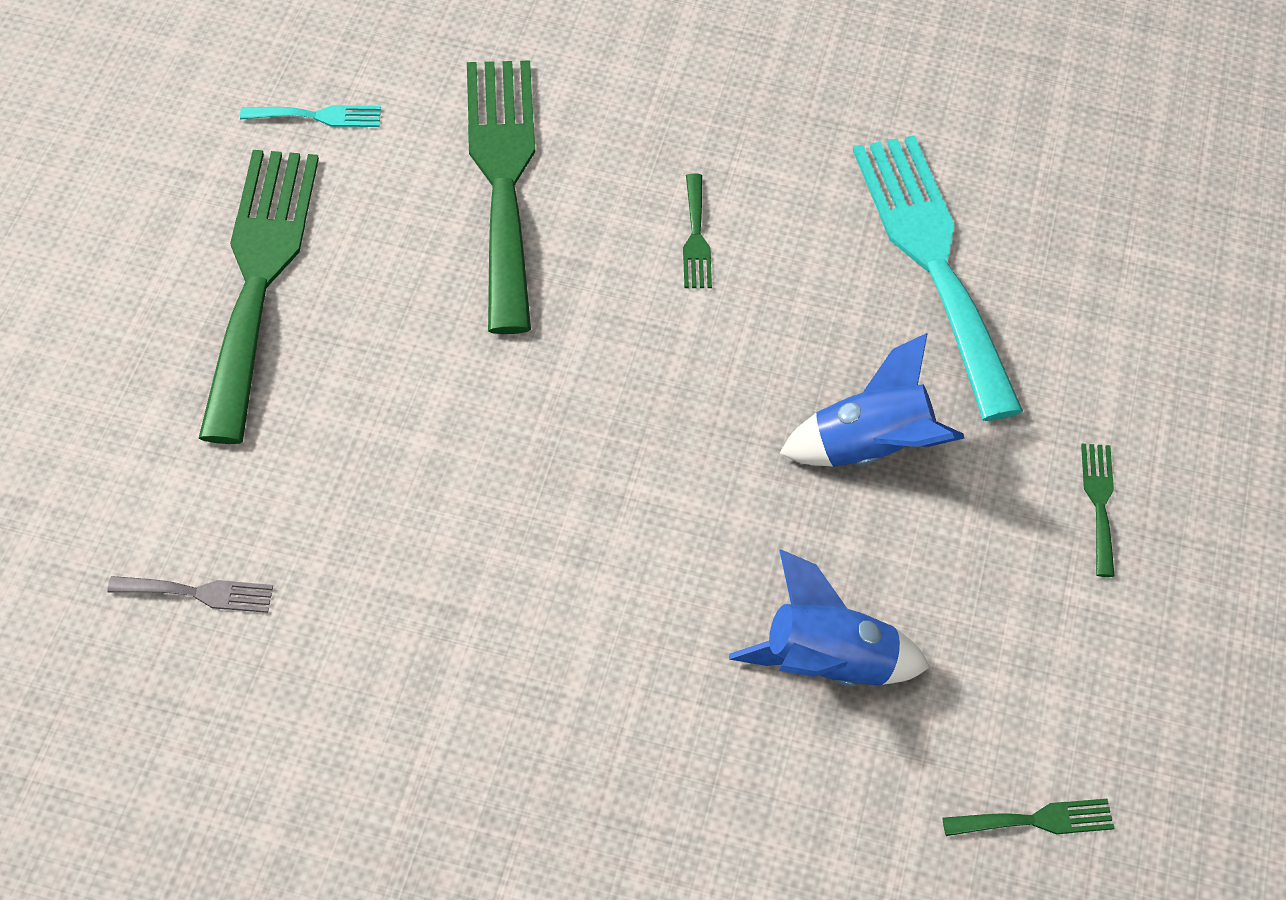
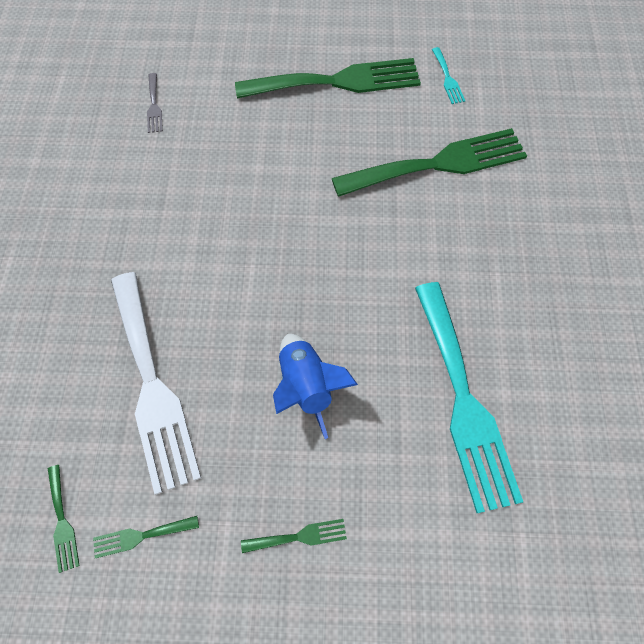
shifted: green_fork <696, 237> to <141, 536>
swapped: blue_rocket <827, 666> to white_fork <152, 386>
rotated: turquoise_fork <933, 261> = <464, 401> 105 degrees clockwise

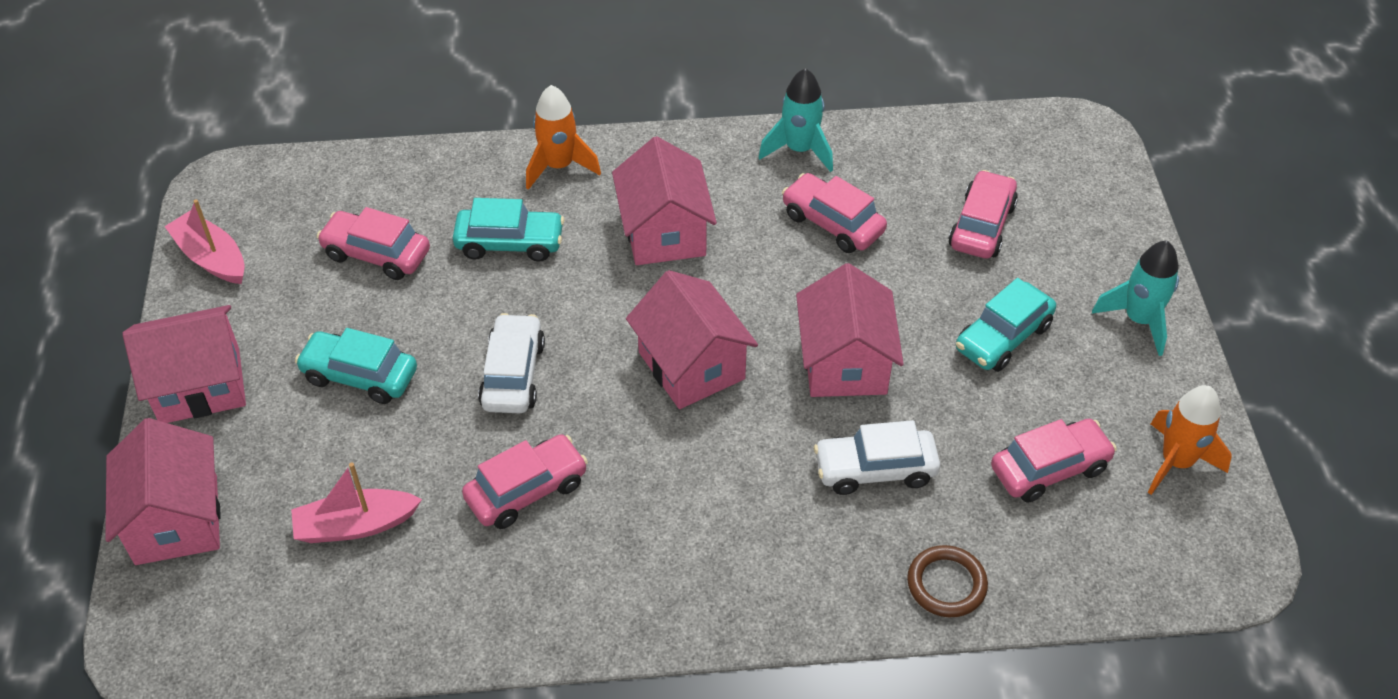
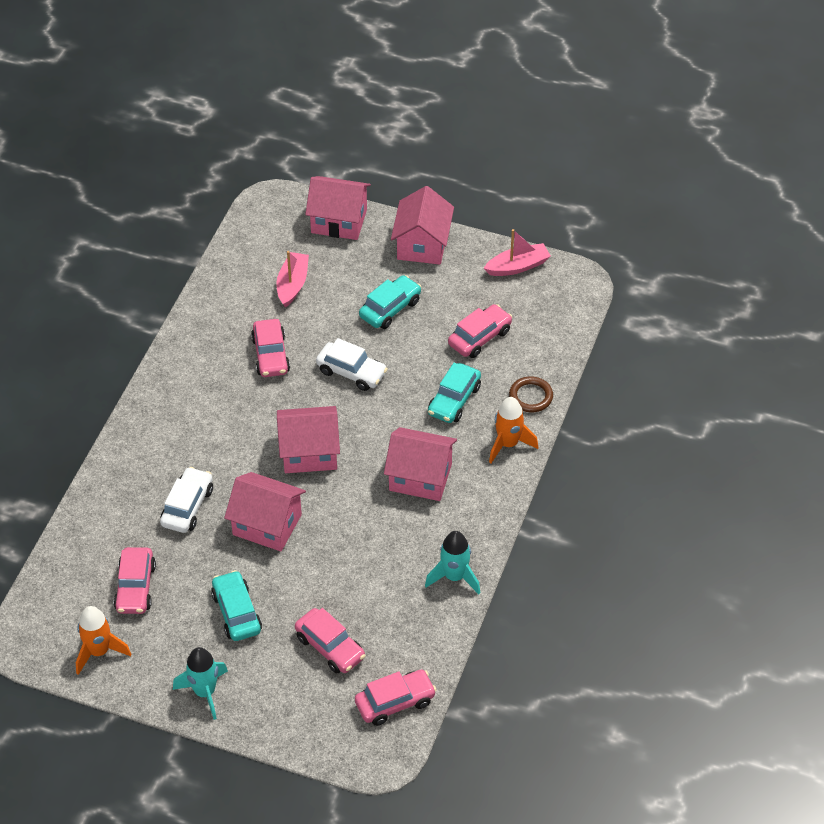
shifted: pink_car <832, 223> to <395, 702>; brown_ring <946, 584> to <531, 396>

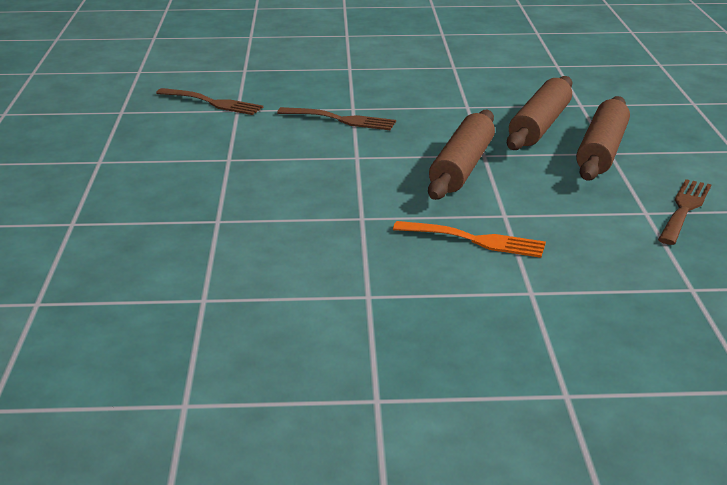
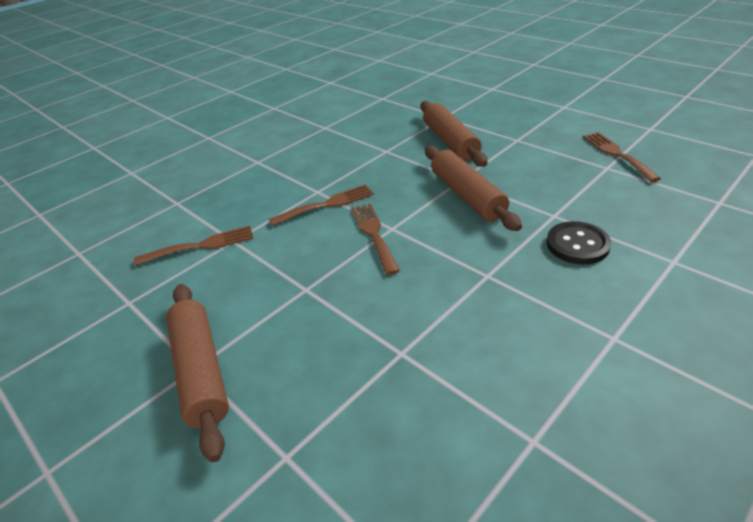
new: brown_fork <374, 234>
shifted: brown_rolling_pin <602, 151> to <201, 371>
swapped: orange_fork <475, 240> to black_button <577, 244>

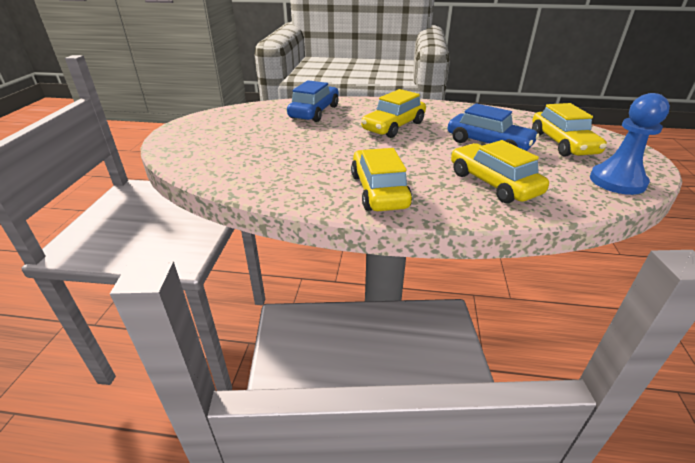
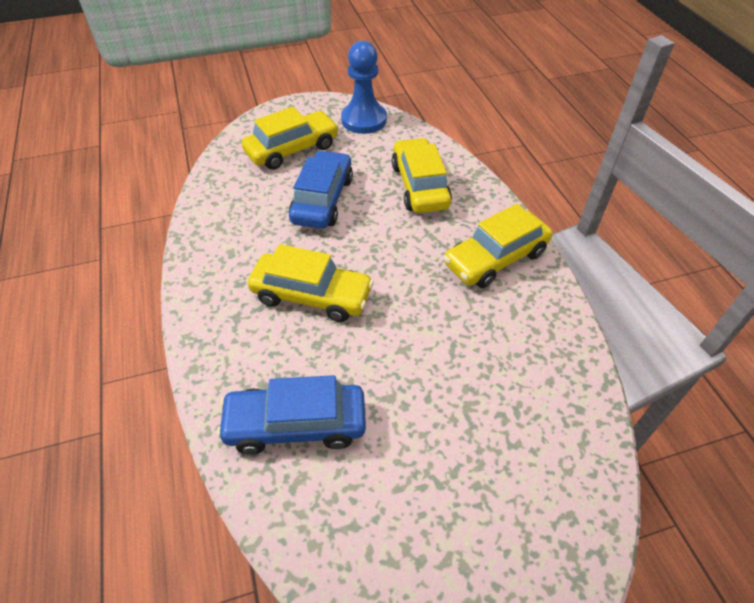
rotated: yellow_car <493, 183> = <420, 186> 135 degrees clockwise

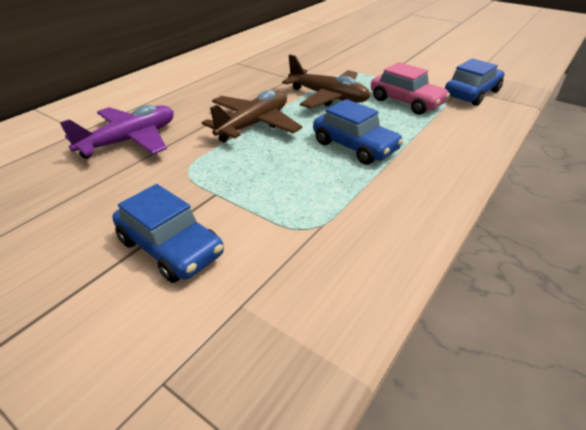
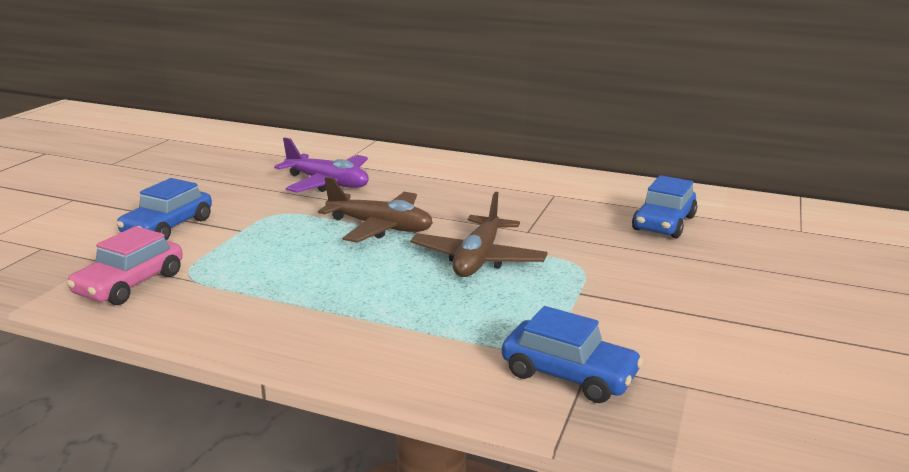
shifted: blue_car <354, 146> to <663, 223>; pink_car <406, 102> to <130, 284>

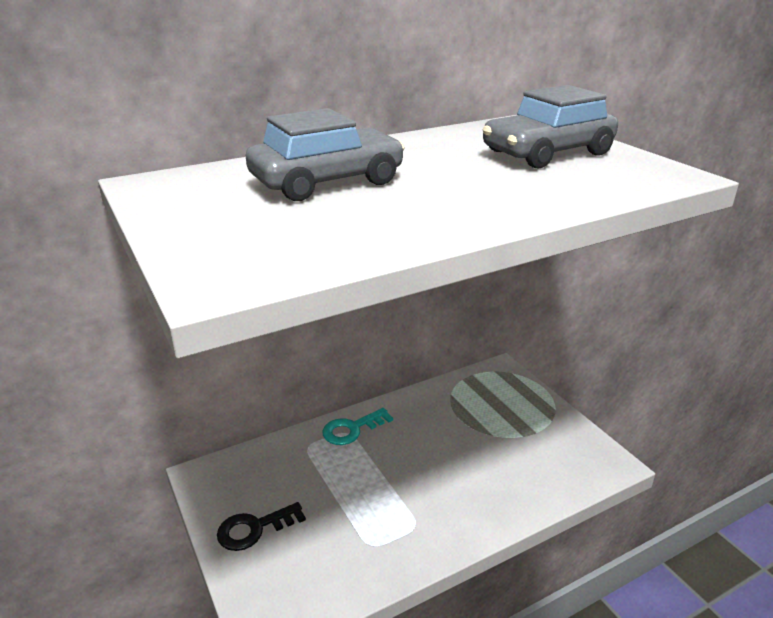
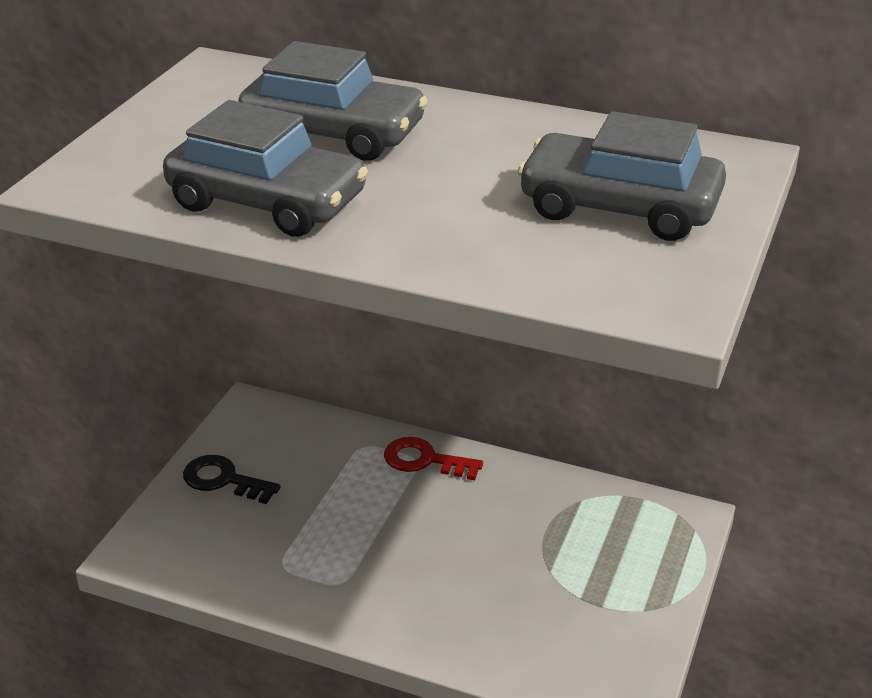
new: grey_car <267, 202>
repainted: turquoise_key <352, 429> to red_key <424, 460>

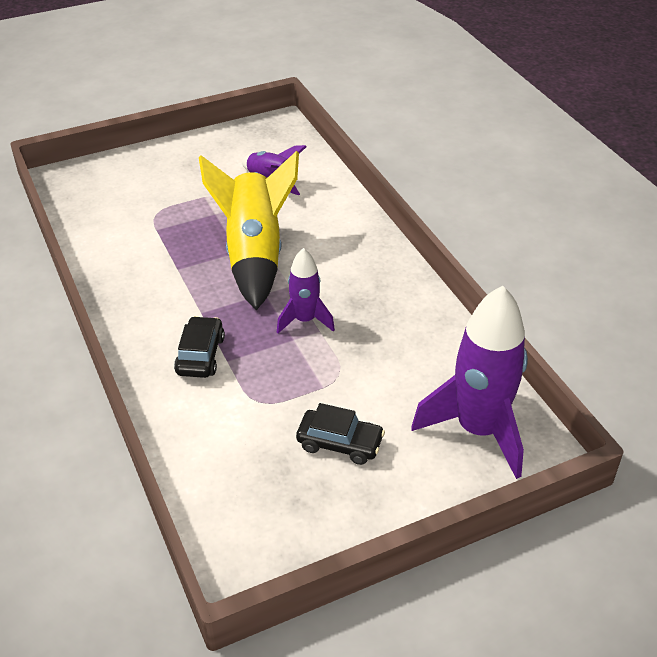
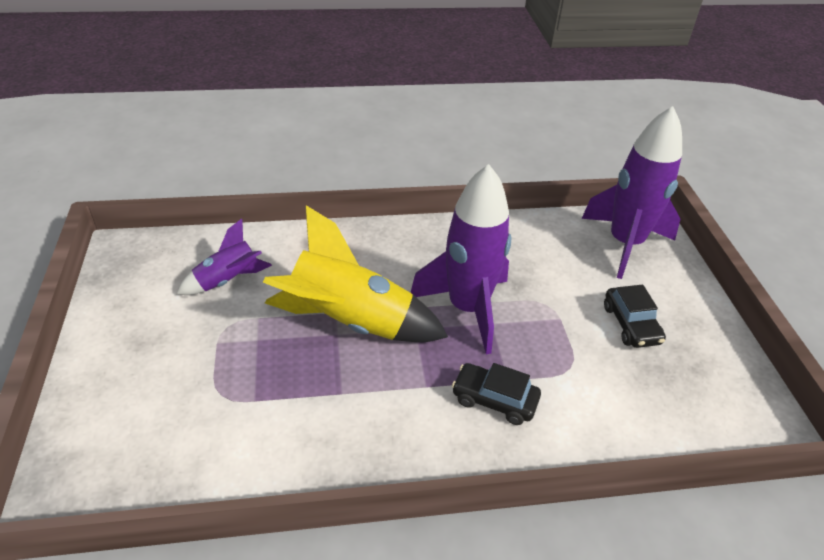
rotated: black_car <340, 443> = <631, 324> 135 degrees clockwise
scaled: purple_rocket <305, 320> = <467, 308> x1.84

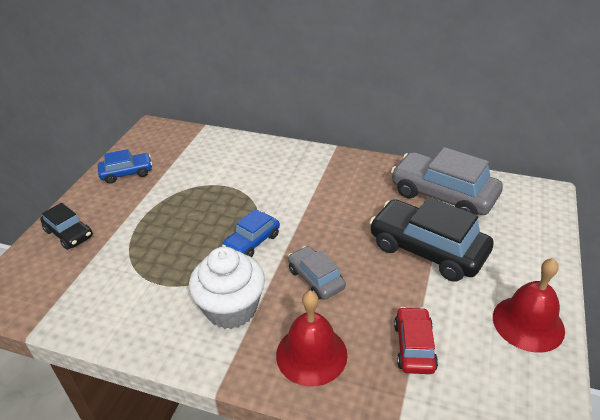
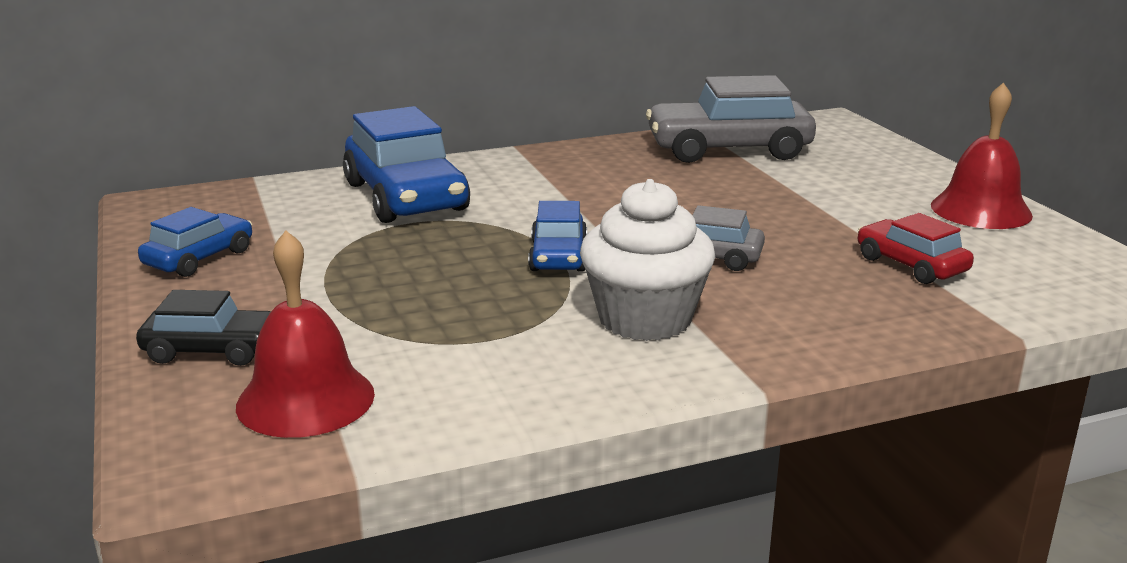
gone: black_car <427, 250>
new: blue_car <406, 197>
shifted: red_bell <311, 354> to <305, 399>

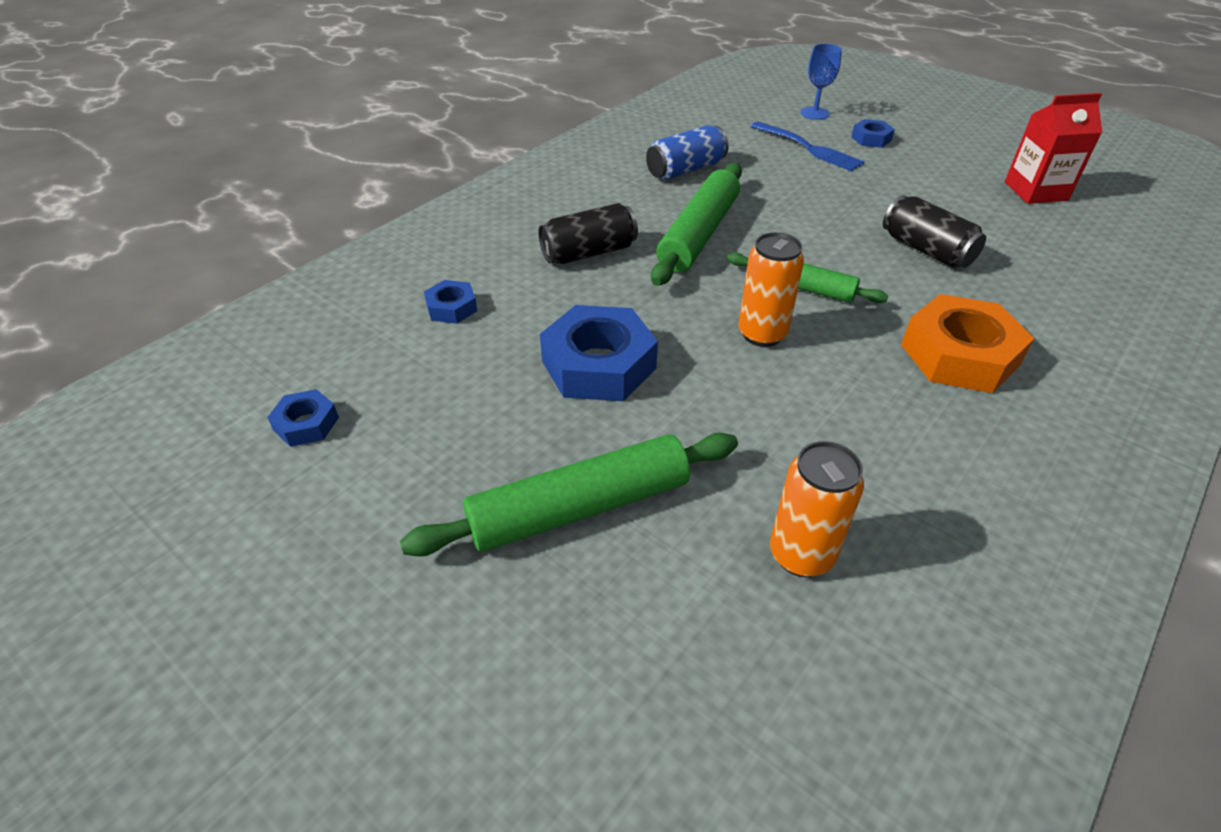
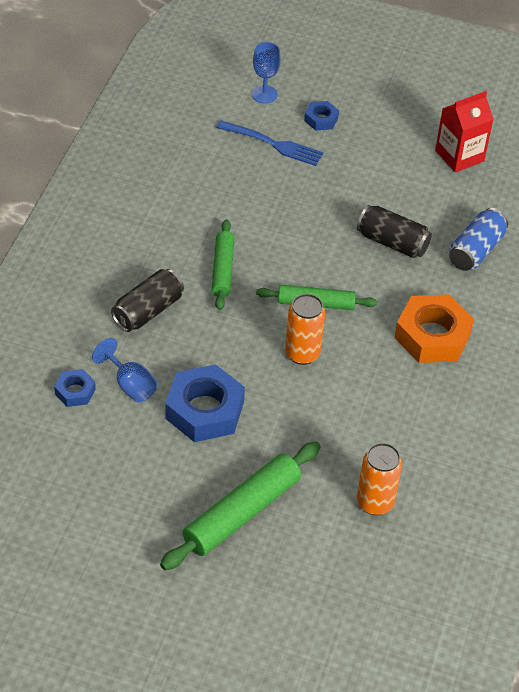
gone: blue_nut <306, 424>
new: blue_goblet <130, 385>
shifted: blue_can <686, 170> to <476, 250>
scaled: green_rolling_pin <698, 234> = <222, 270> x0.63

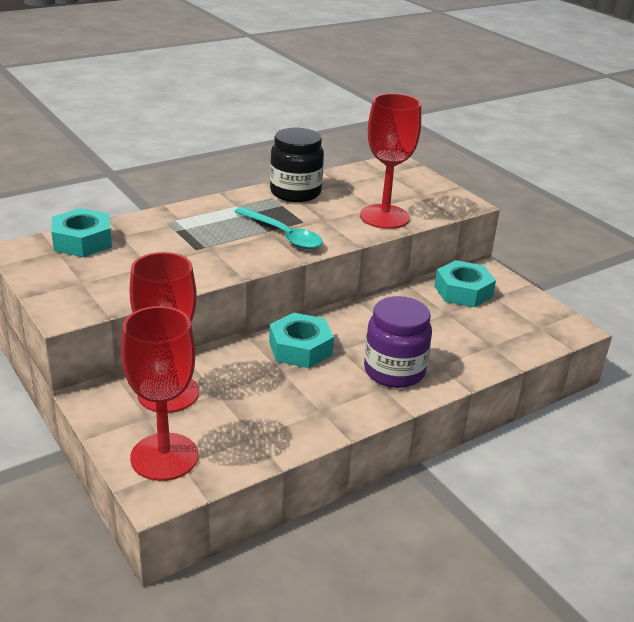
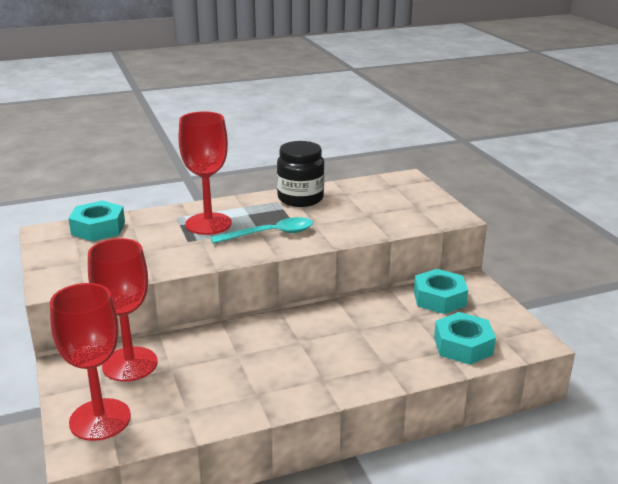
gone: purple_jar <394, 371>
shifted: turquoise_nut <300, 348> to <463, 346>; red_goblet <384, 217> to <208, 224>
rotated: turquoise_spoon <283, 235> = <270, 234> 75 degrees counterclockwise

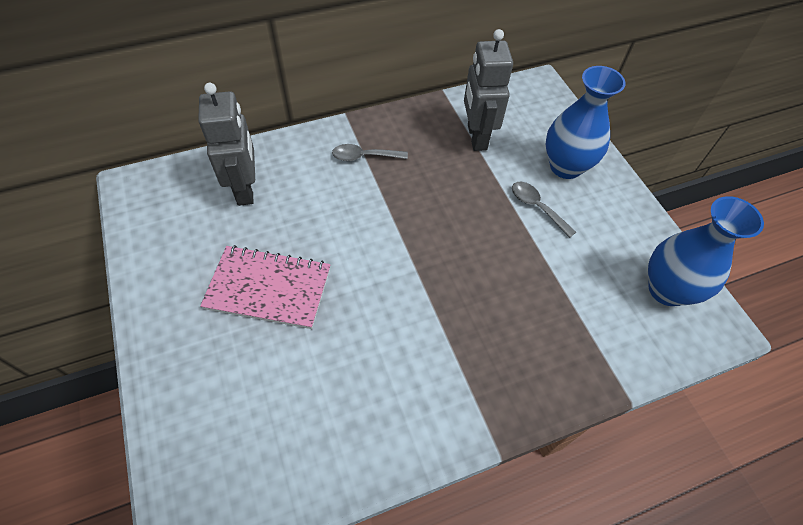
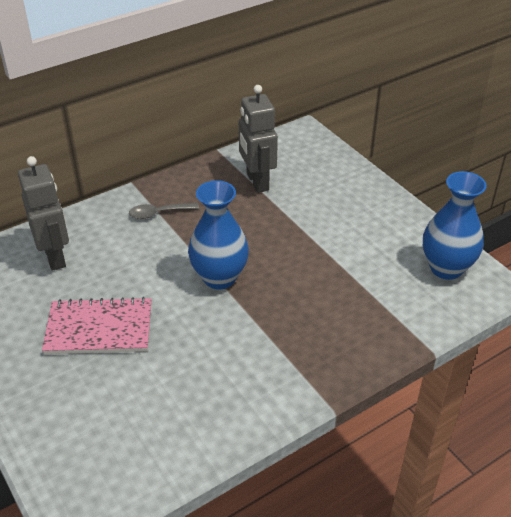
gone: grey_spoon <537, 207>
shifted: blue_vase <565, 166> to <219, 277>

